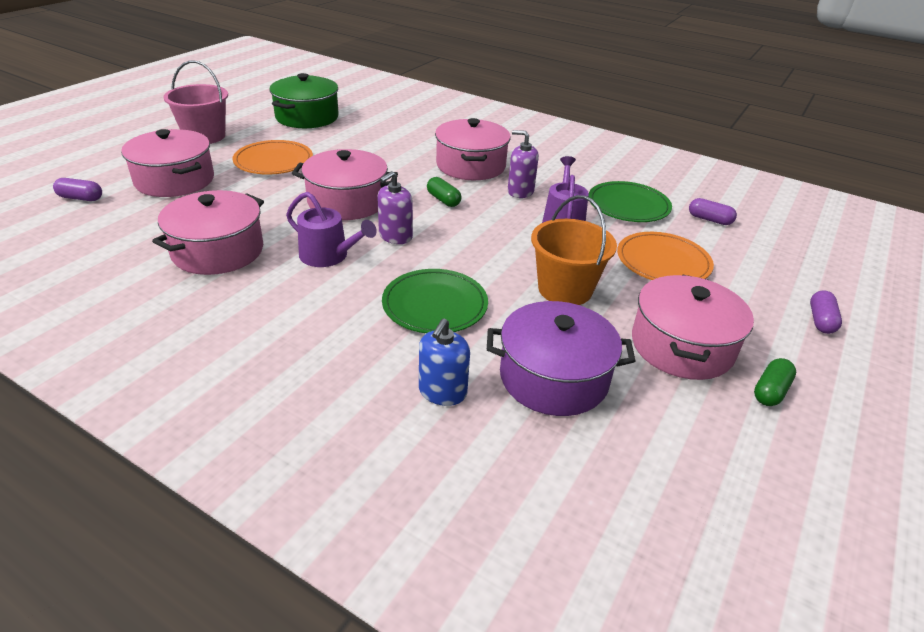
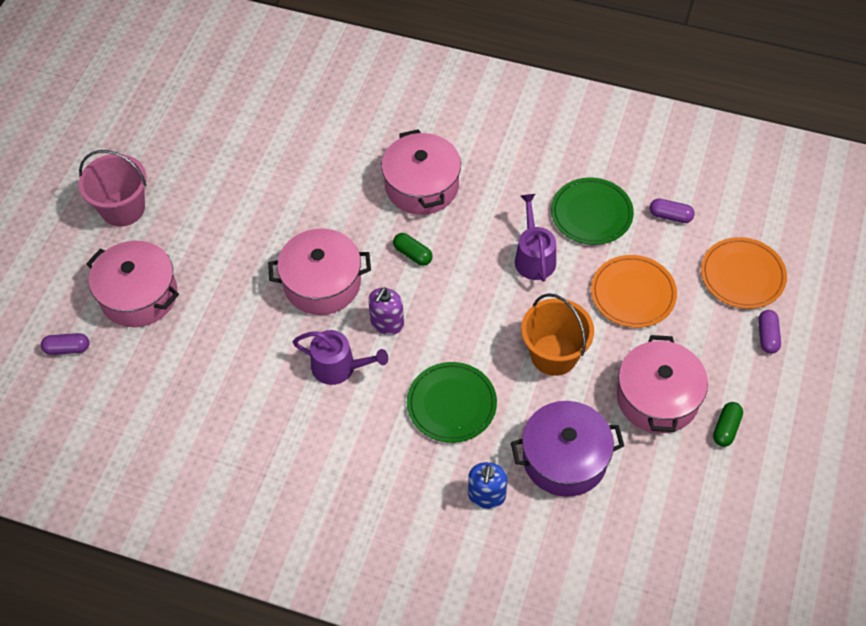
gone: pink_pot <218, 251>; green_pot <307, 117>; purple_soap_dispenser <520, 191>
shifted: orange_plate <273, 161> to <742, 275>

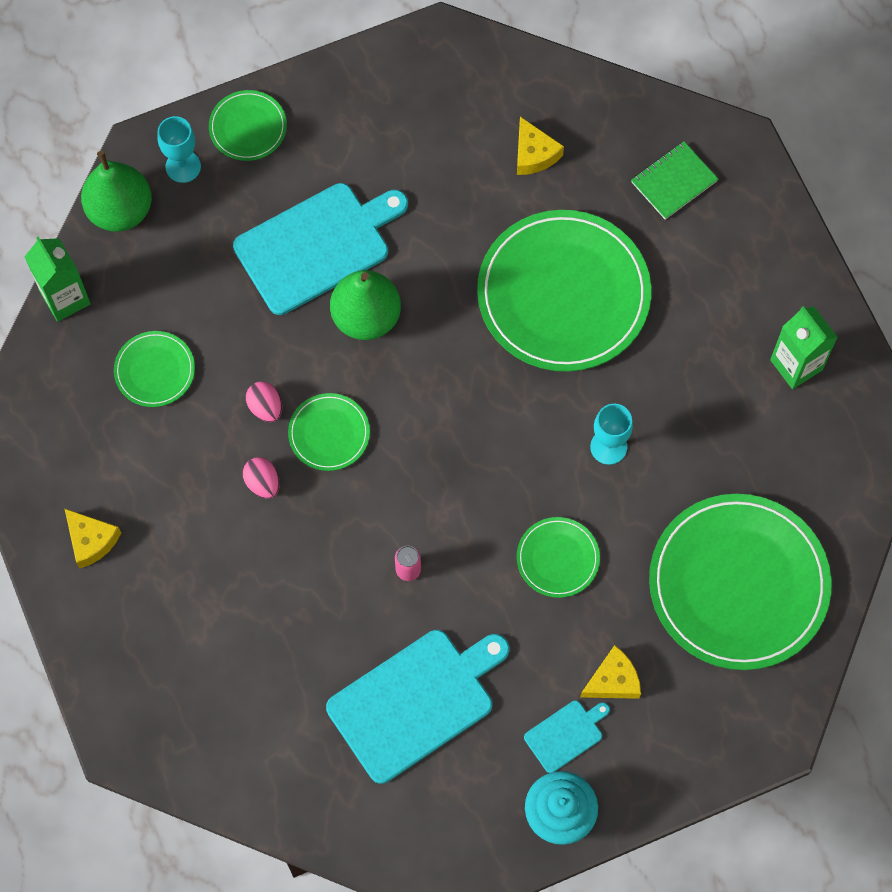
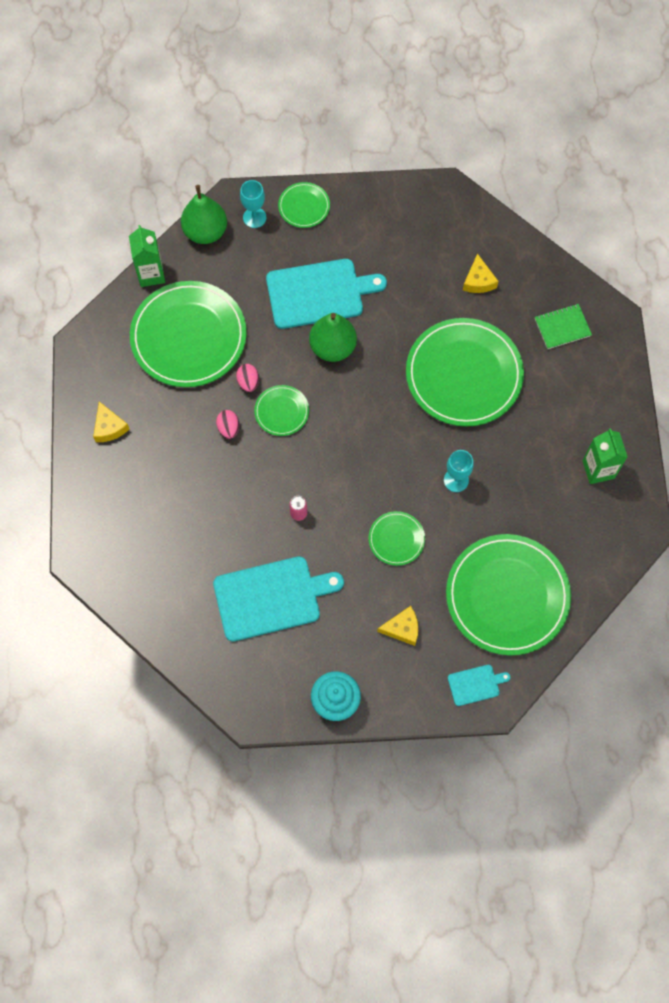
shifted: turquoise_cutting_board <566, 734> to <475, 684>
scaled: green_plate <155, 370> = <188, 336> x2.17

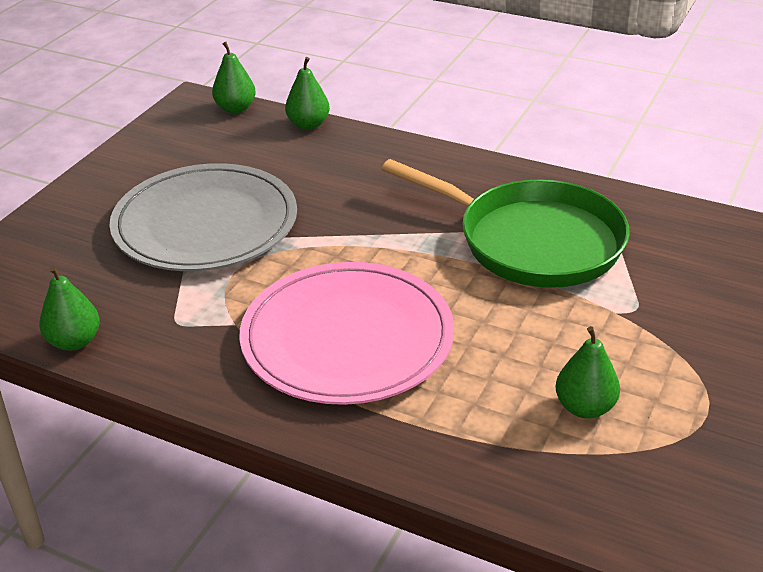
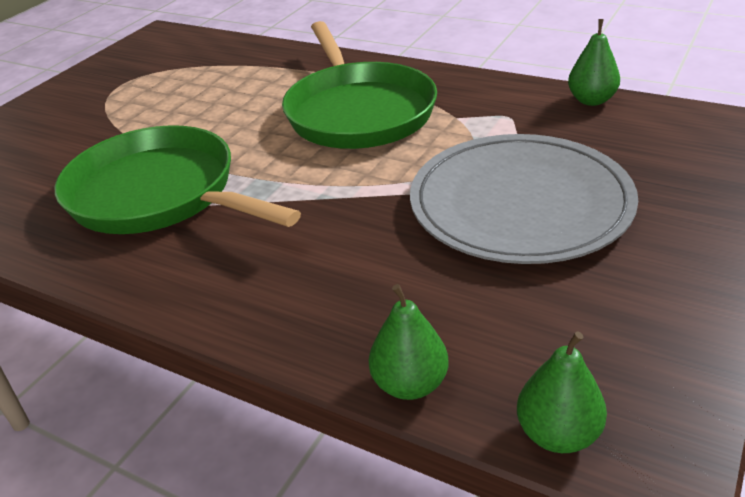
gone: green_pear <584, 407>
swapped: pink_plate <347, 338> to green_pan <358, 112>

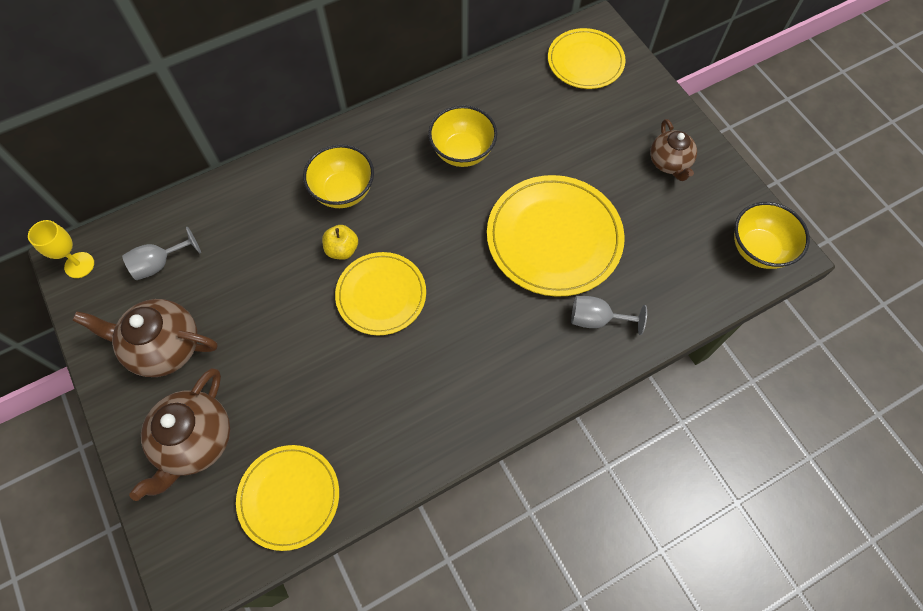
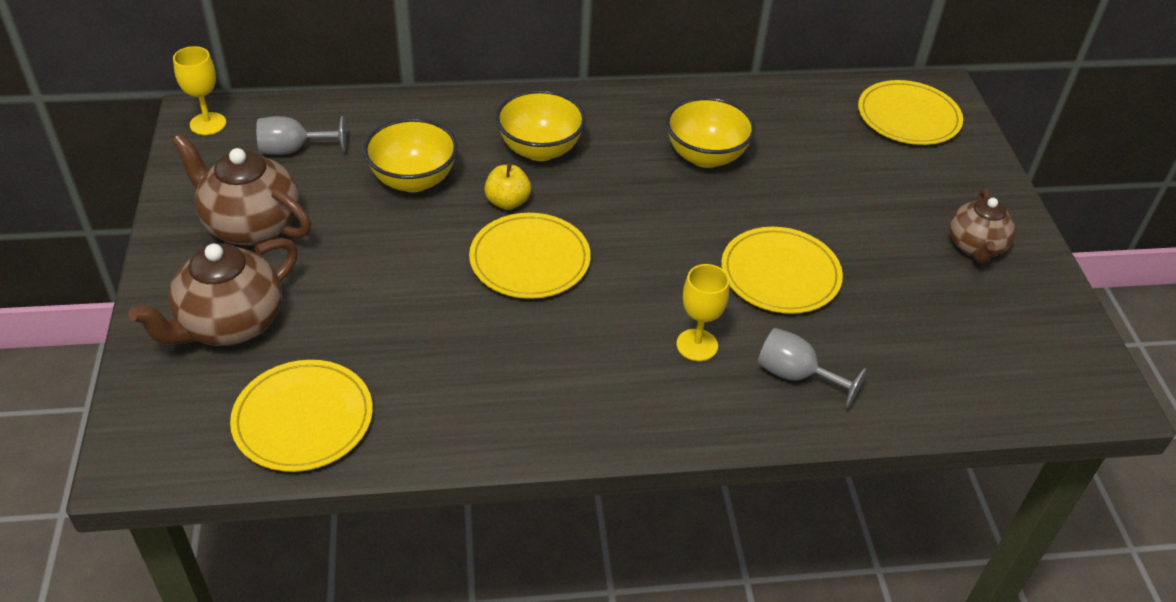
new: yellow_goblet <697, 345>
shifted: yellow_bowl <758, 249> to <413, 180>
scaled: yellow_plate <554, 238> = <780, 274> x0.64

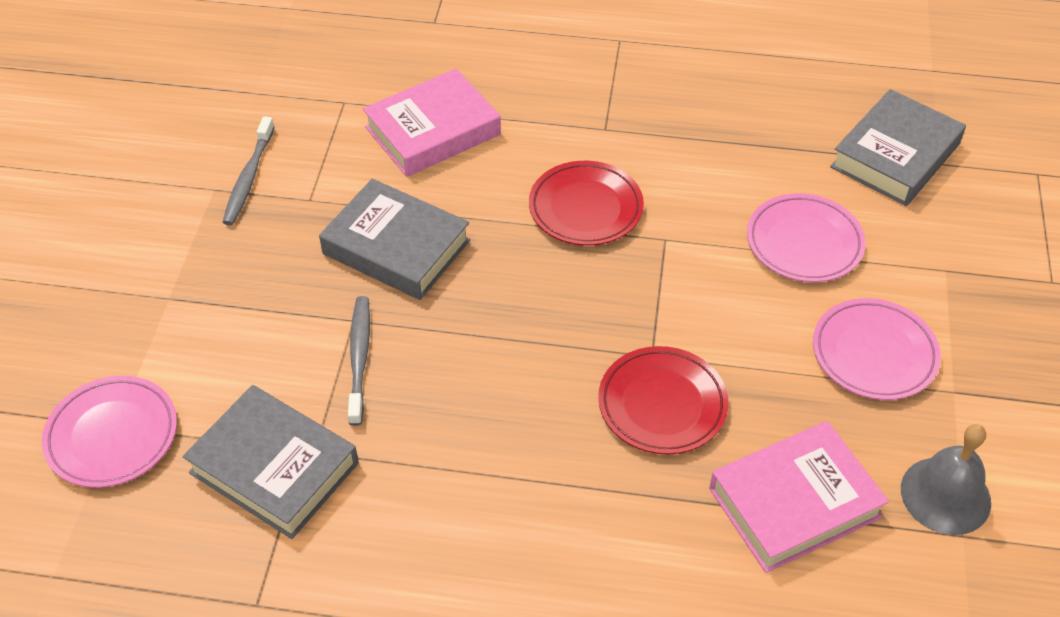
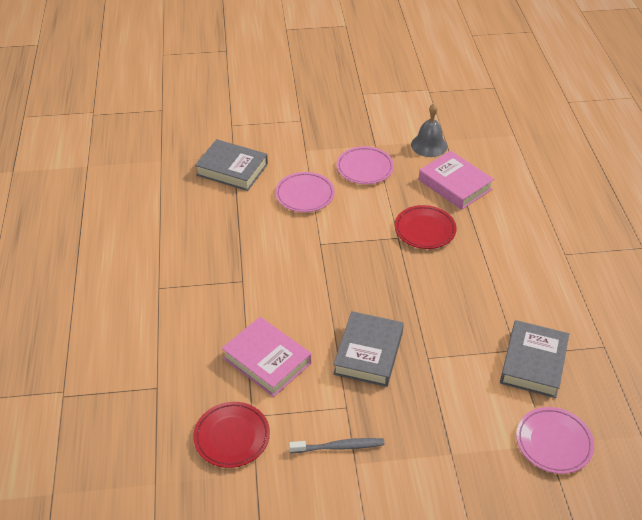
gone: grey_toothbrush <359, 358>
shifted: red_plate <585, 208> to <232, 437>

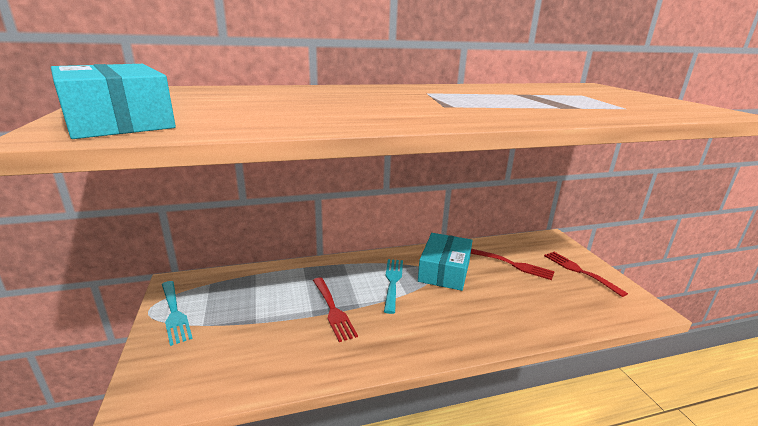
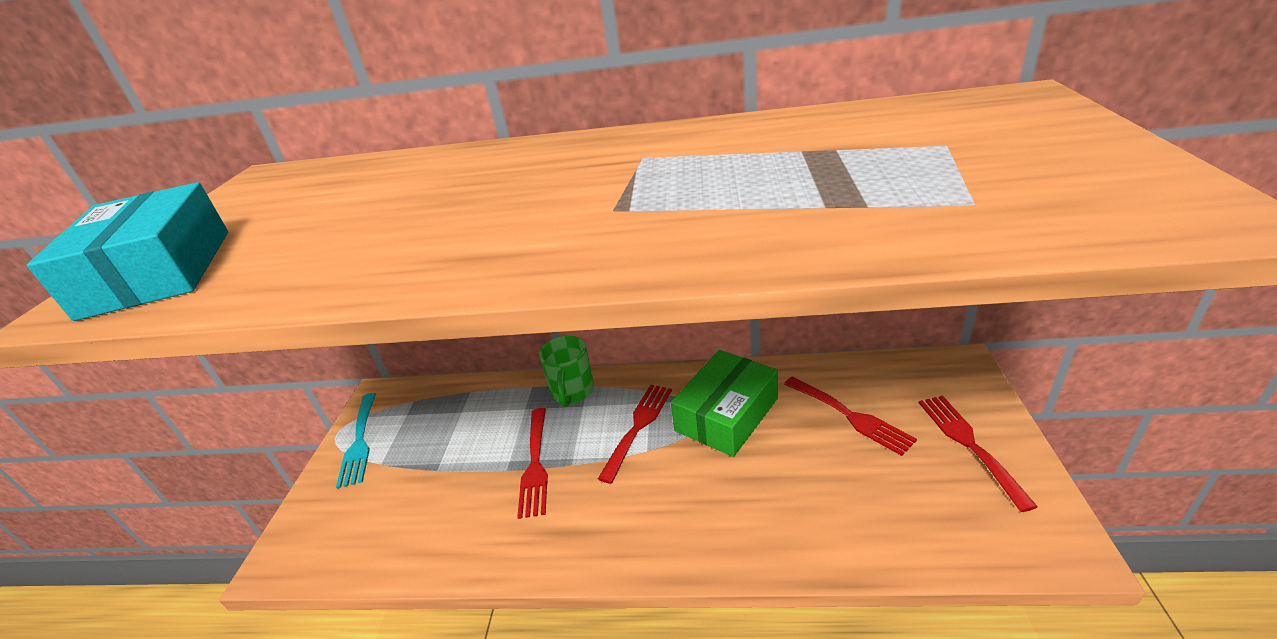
new: green_mug <572, 392>
repainted: turquoise_fork <392, 282> to red_fork <638, 426>; turquoise_box <444, 270> to green_box <726, 414>

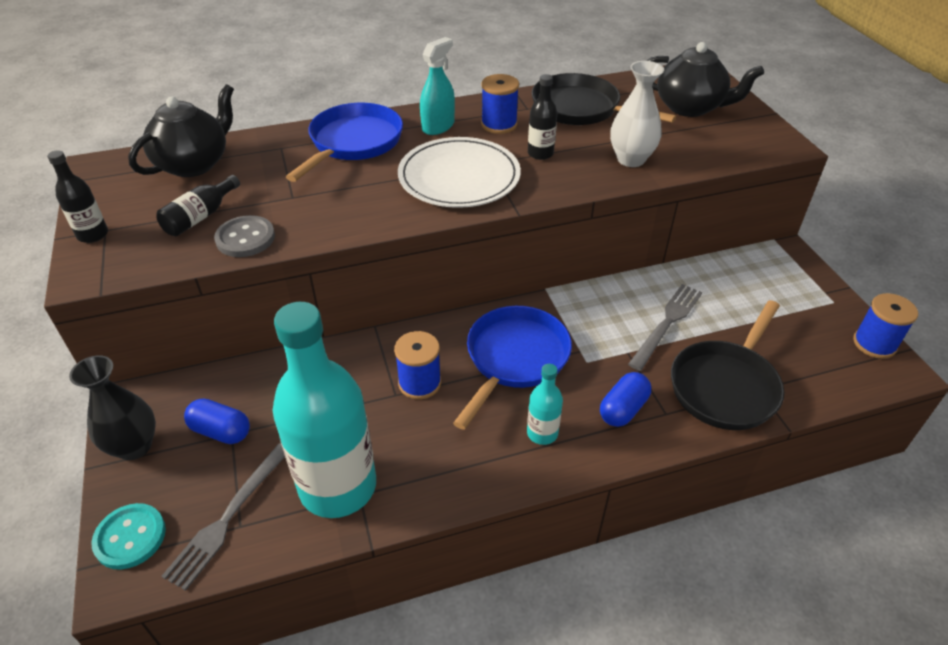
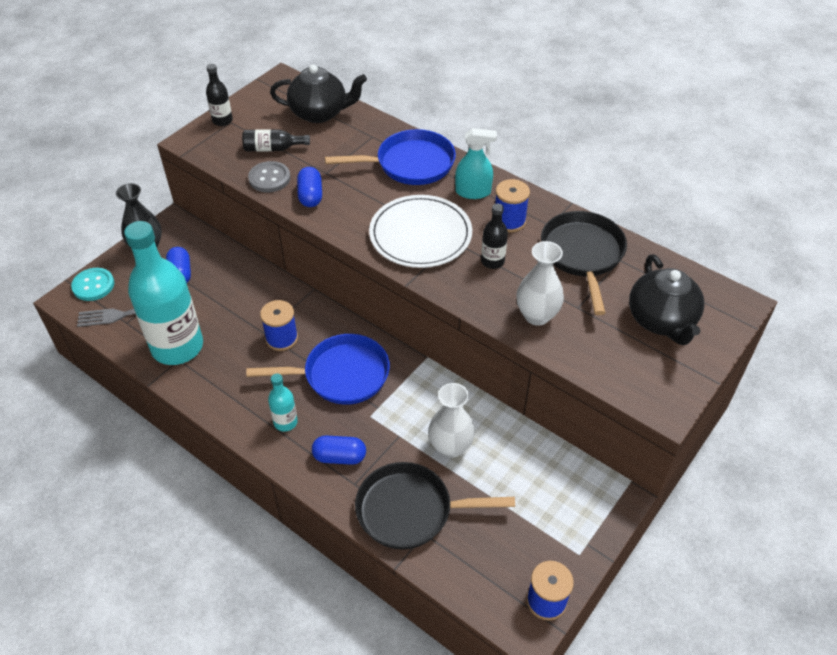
new: blue_capsule <310, 196>
swapped: grey_fork <667, 323> to white_vase <450, 447>

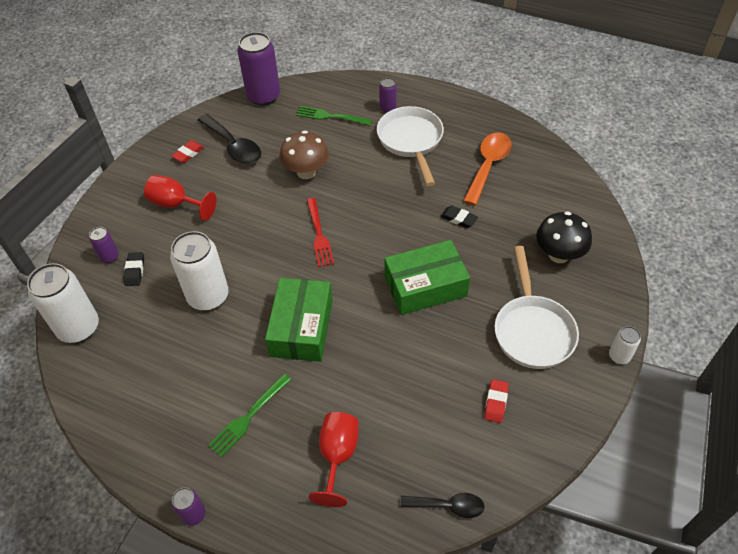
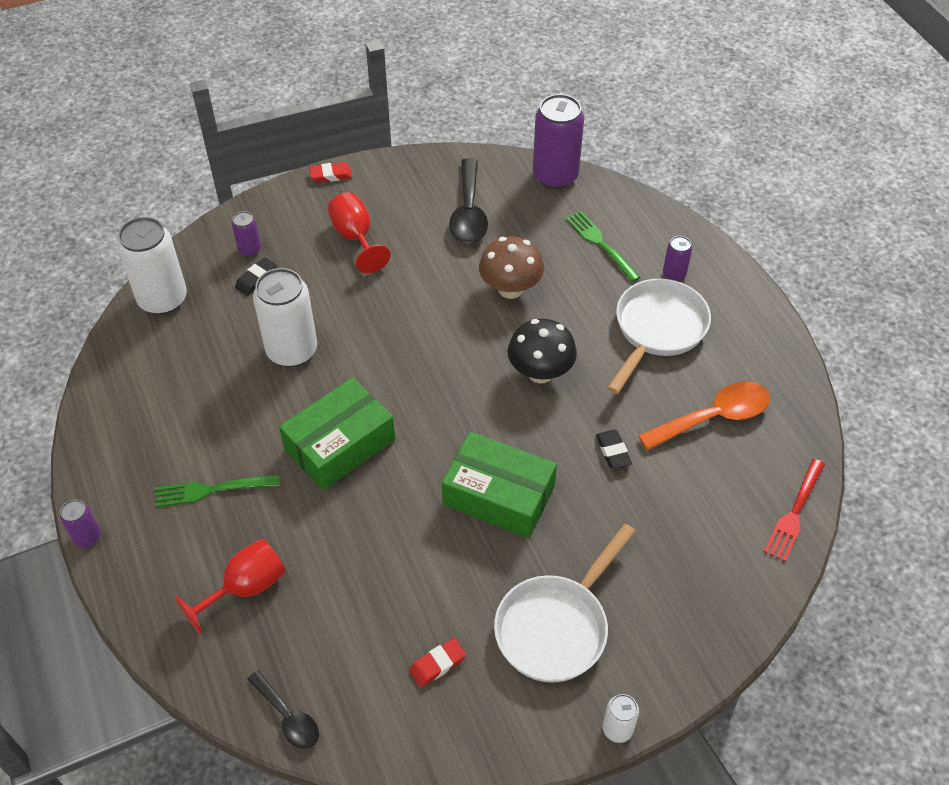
shifted: red_eraser <188, 153> to <331, 175>; red_fork <319, 234> to <794, 512>; black_mushroom <558, 255> to <540, 372>

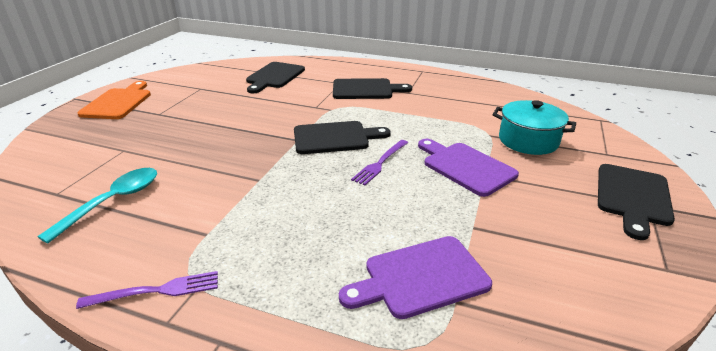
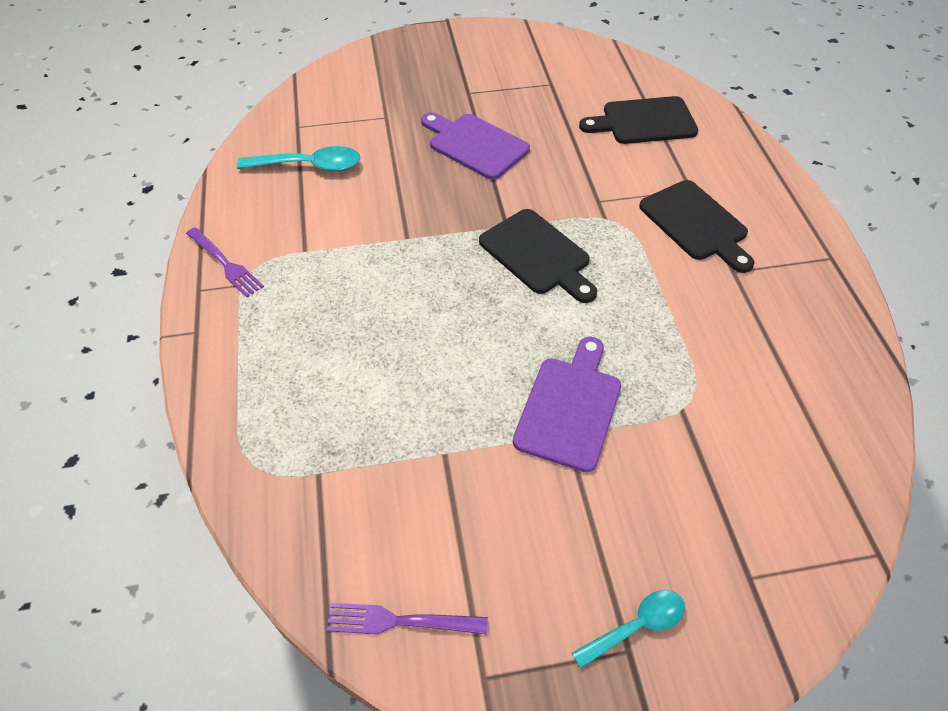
gone: orange_cutting_board <118, 102>; turquoise_pot <528, 141>
shifted: purple_cutting_board <420, 277> to <475, 145>; purple_fork <380, 163> to <398, 621>
swapped: black_cutting_board <632, 197> to turquoise_spoon <636, 626>

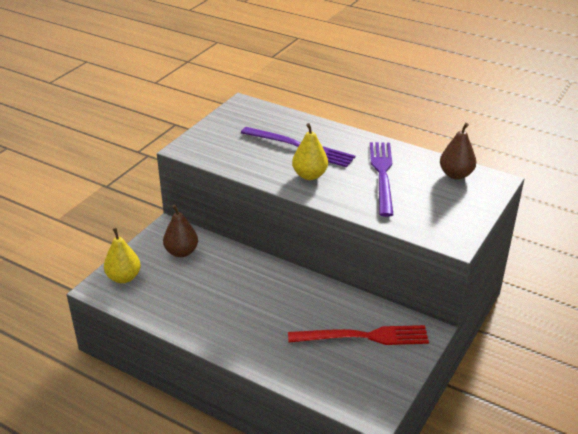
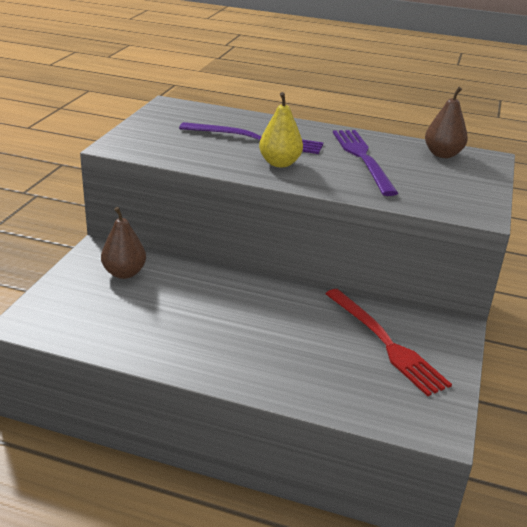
gone: yellow_pear <124, 277>
rotated: red_fork <363, 337> = <385, 343> 75 degrees clockwise

